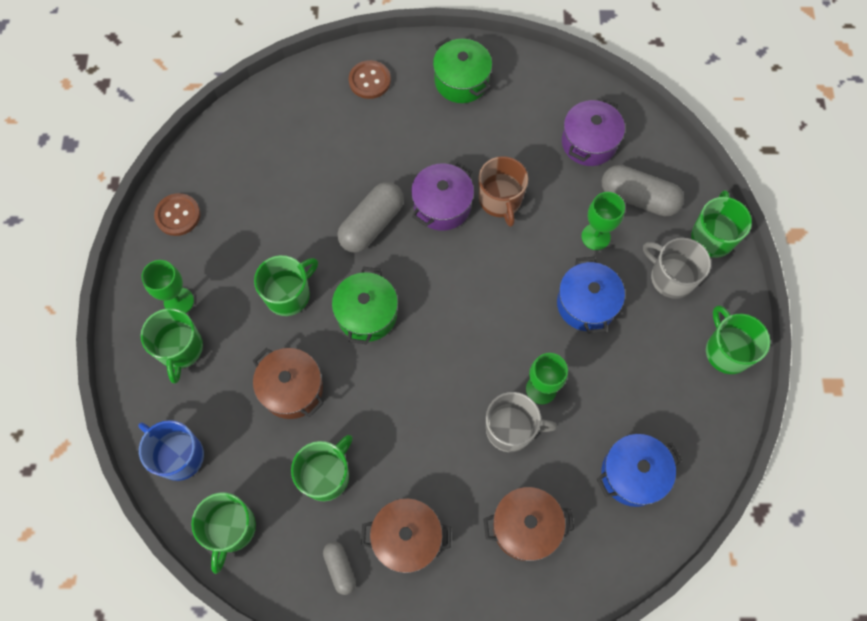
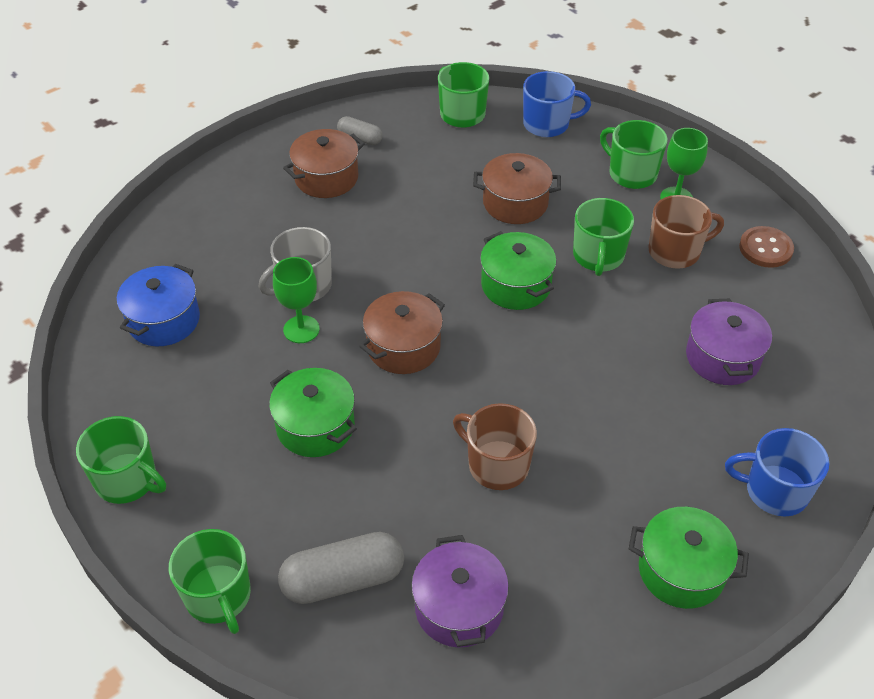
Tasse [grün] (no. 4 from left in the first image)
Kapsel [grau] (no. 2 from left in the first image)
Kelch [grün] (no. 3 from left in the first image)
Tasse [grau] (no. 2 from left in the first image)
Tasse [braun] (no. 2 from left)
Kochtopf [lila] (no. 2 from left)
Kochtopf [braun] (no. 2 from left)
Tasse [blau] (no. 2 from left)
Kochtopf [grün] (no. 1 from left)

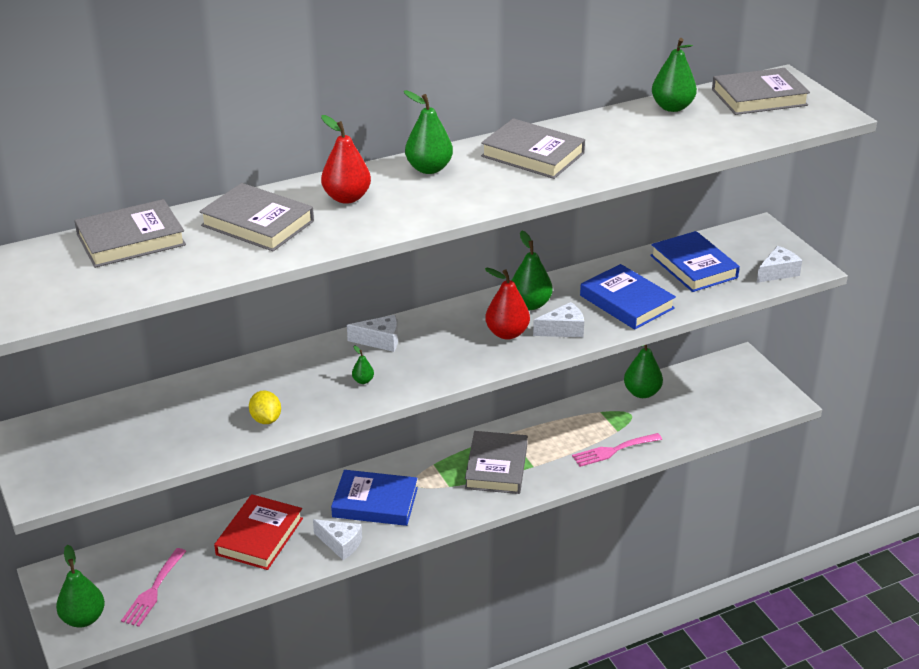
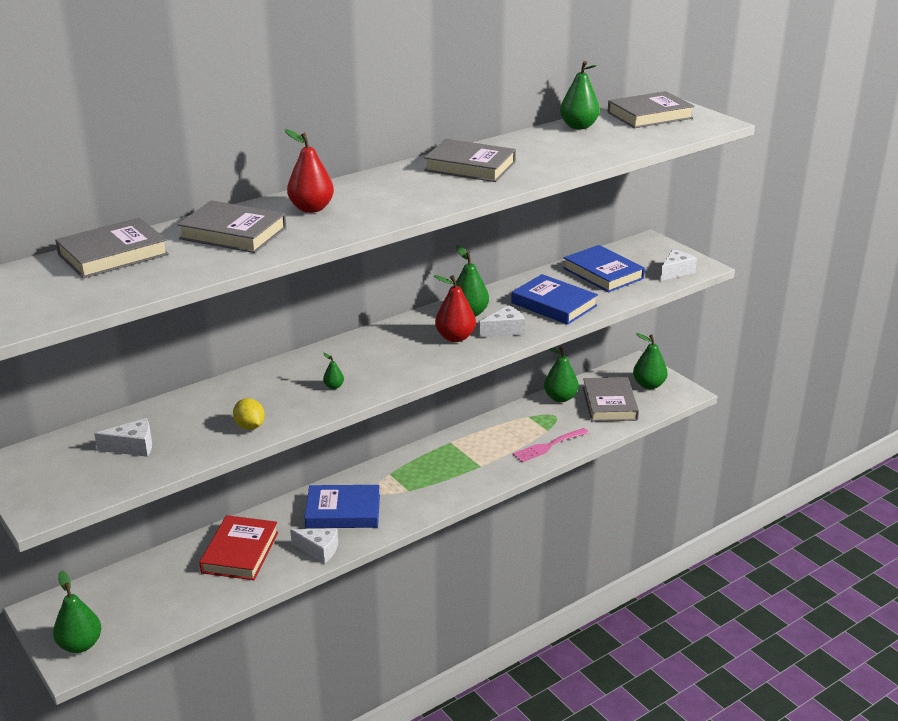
Gabel [rosa] (no. 1 from left in the first image)
Käse [weiß] (no. 1 from left)
Birne [grün] (no. 6 from left)
Buch [grau] (no. 4 from left)

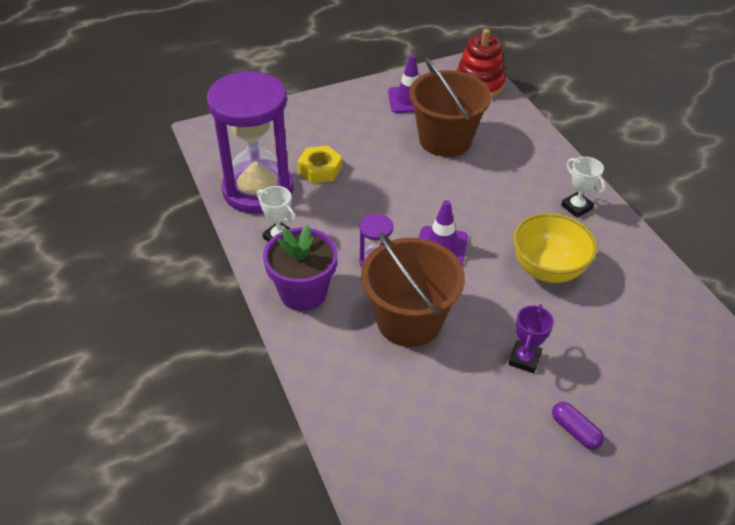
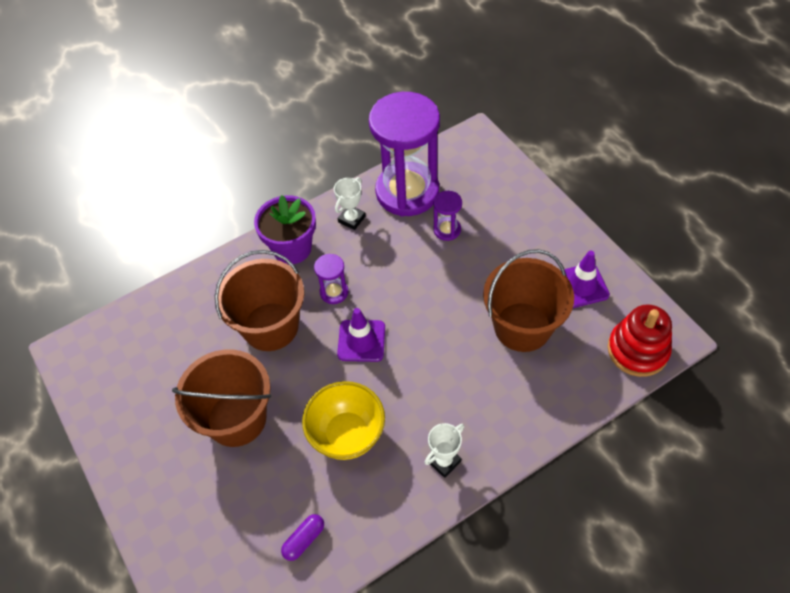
Kapsel [lila]
Sanduhr [lila] (no. 3 from left)
Eimer [braun] (no. 1 from left)

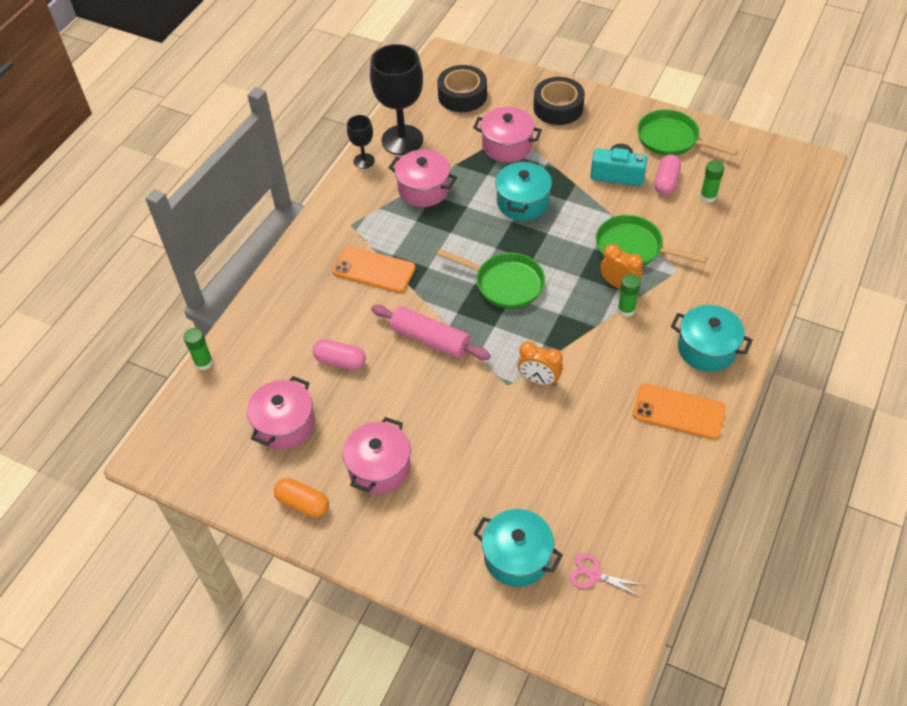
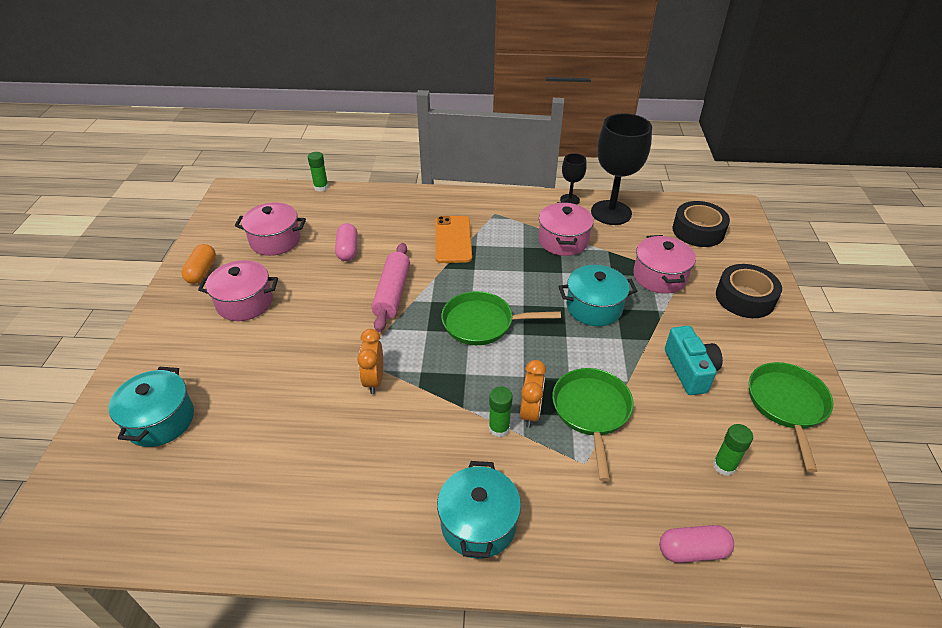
Schere [rosa]
Handy [orange] (no. 2 from left in the first image)
Kapsel [rosa] (no. 2 from left)
Pfanne [grün] (no. 1 from left)

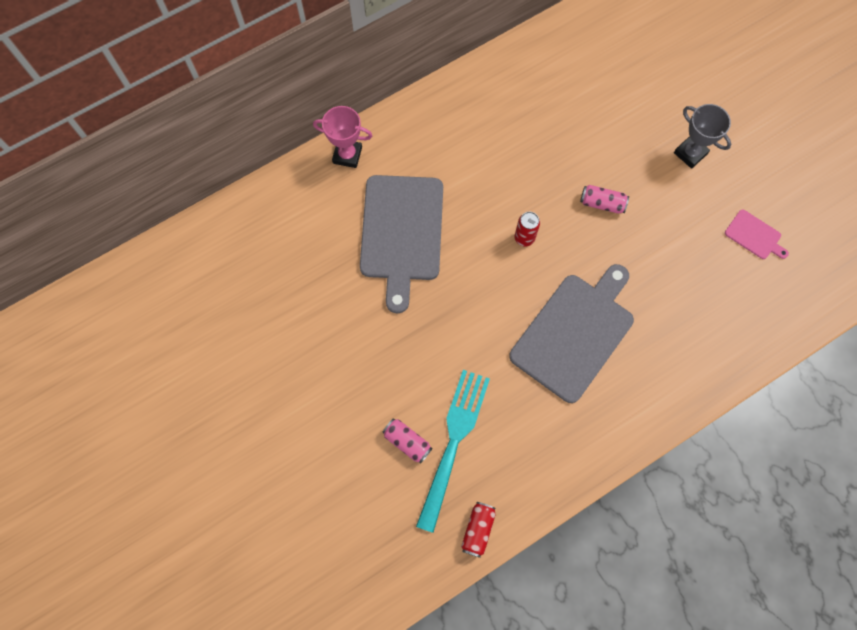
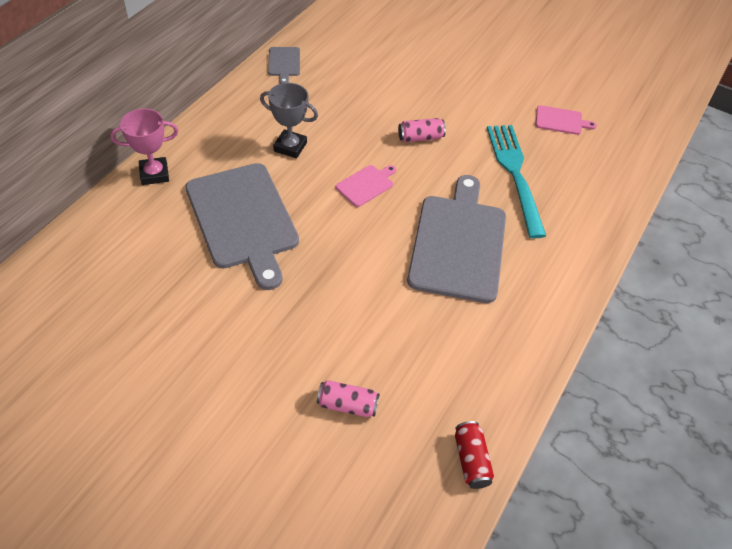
Schneidebrett [grau] (no. 2 from left)
Gabel [türkis]
Pokal [grau]
Schneidebrett [rosa] (no. 1 from left)

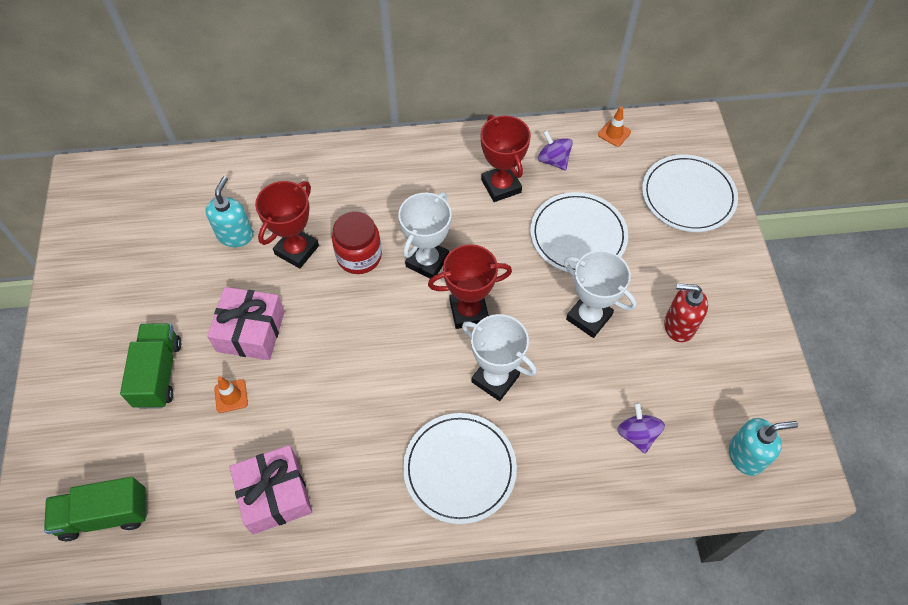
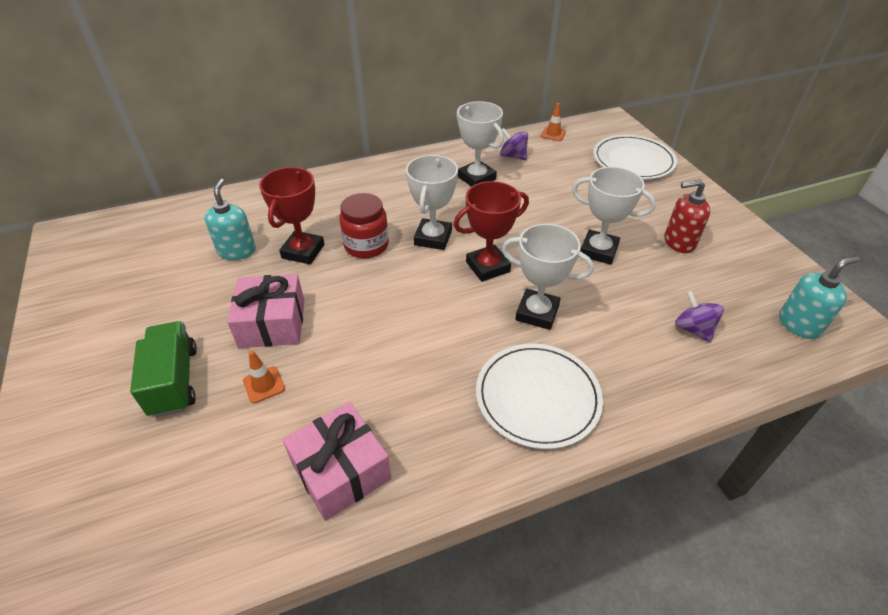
Lastwagen [grün] (no. 1 from left in the first image)
Teller [weiß] (no. 2 from left in the first image)
Pokal [weiß] (no. 2 from left)

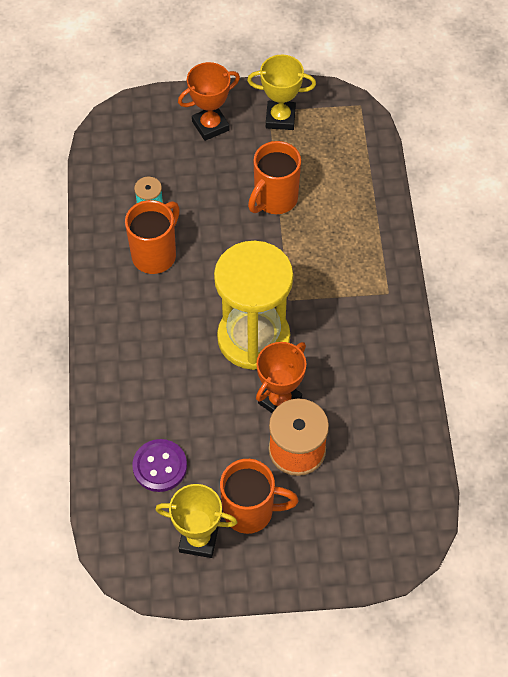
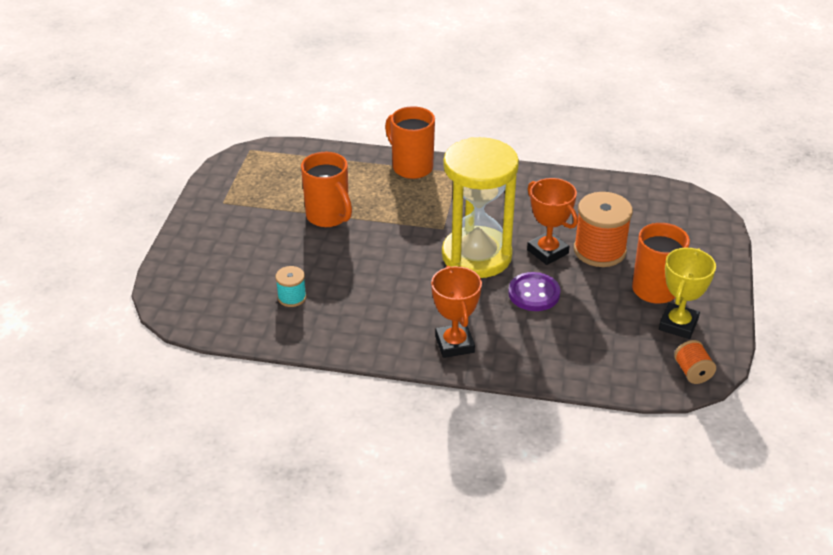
Pokal [gelb] (no. 2 from left in the first image)
Garnrolle [orange] (no. 2 from left)
Tasse [orange] (no. 2 from left)
Knopf [lila]
Pokal [orange] (no. 1 from left)

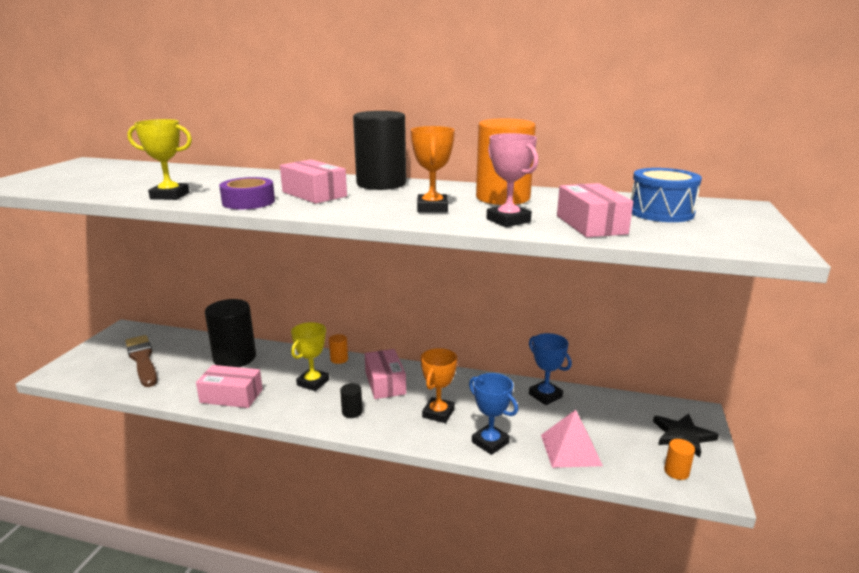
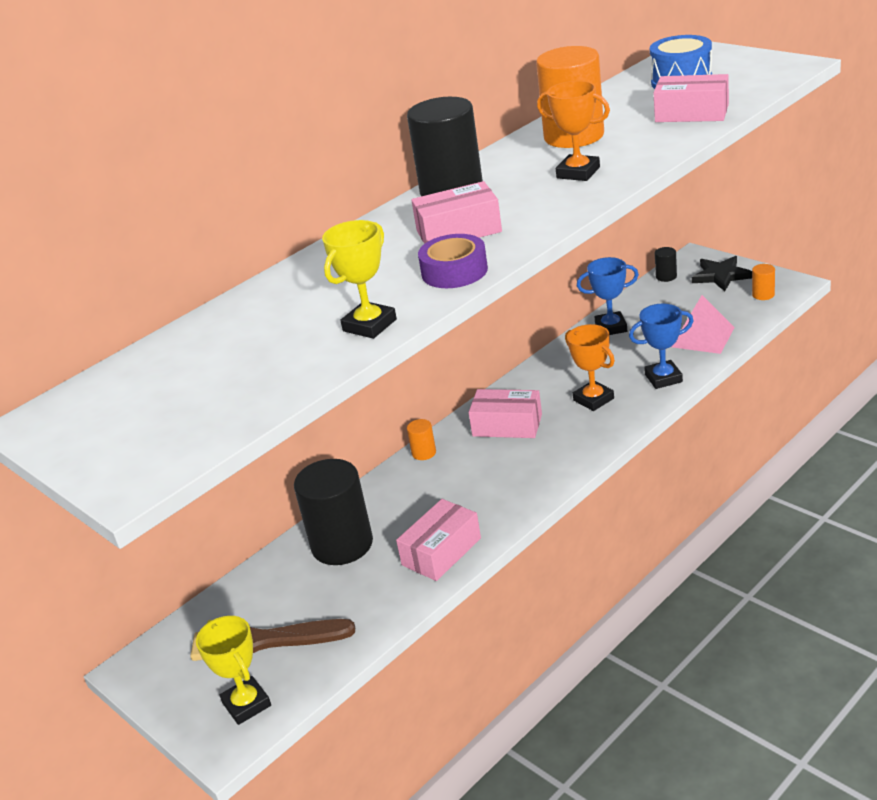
Pokal [rosa]
Pokal [gelb] (no. 1 from left)
Vollzylinder [schwarz] (no. 3 from left)

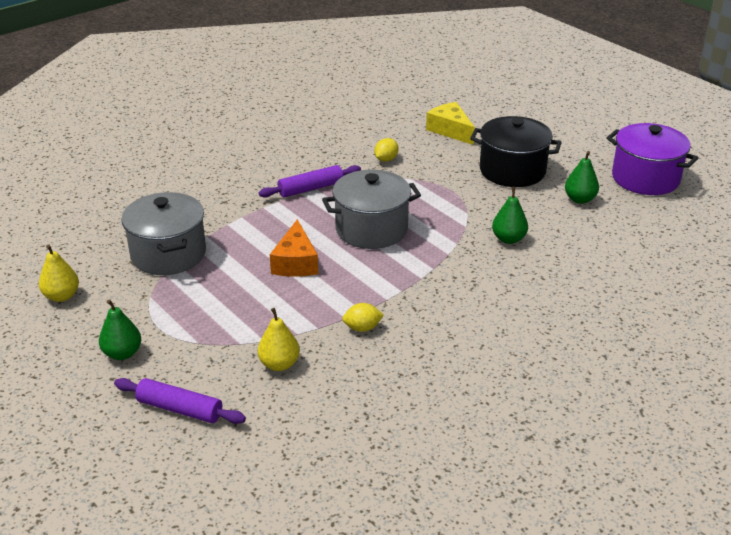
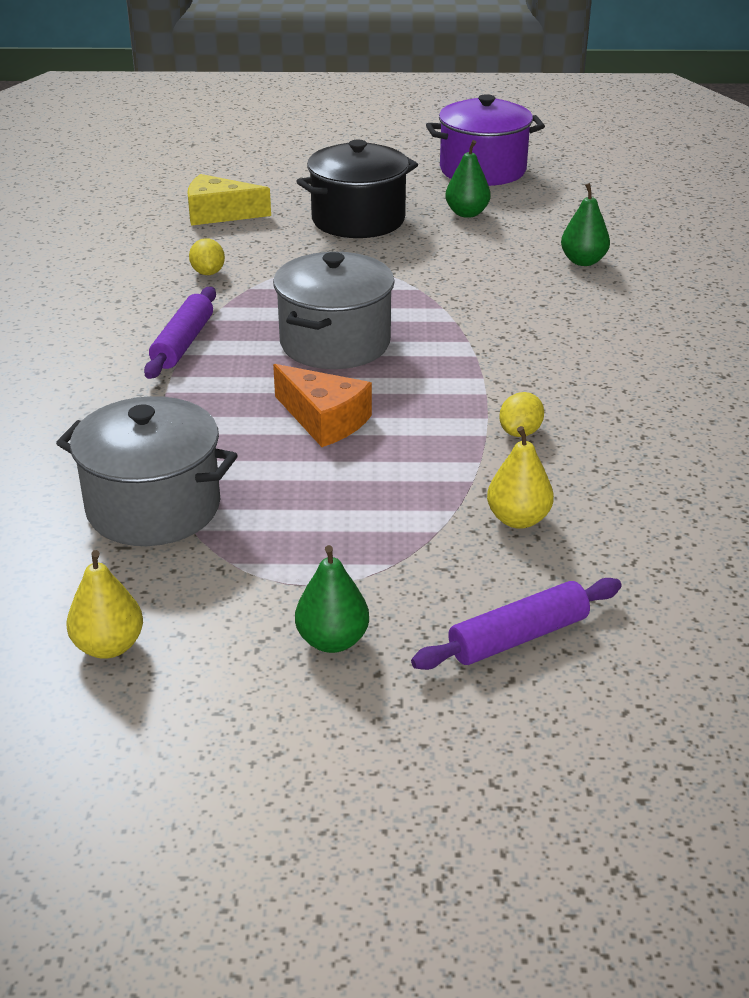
Birne [grün] (no. 3 from left)

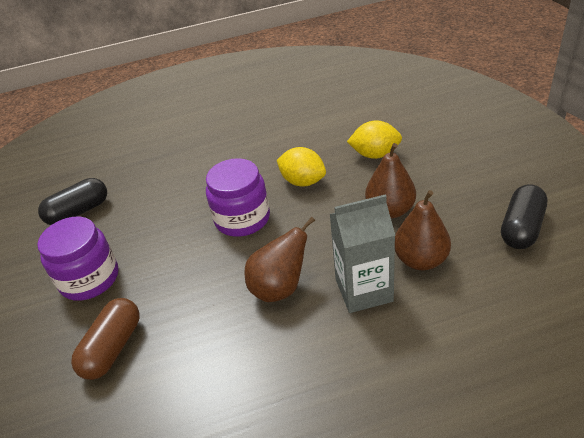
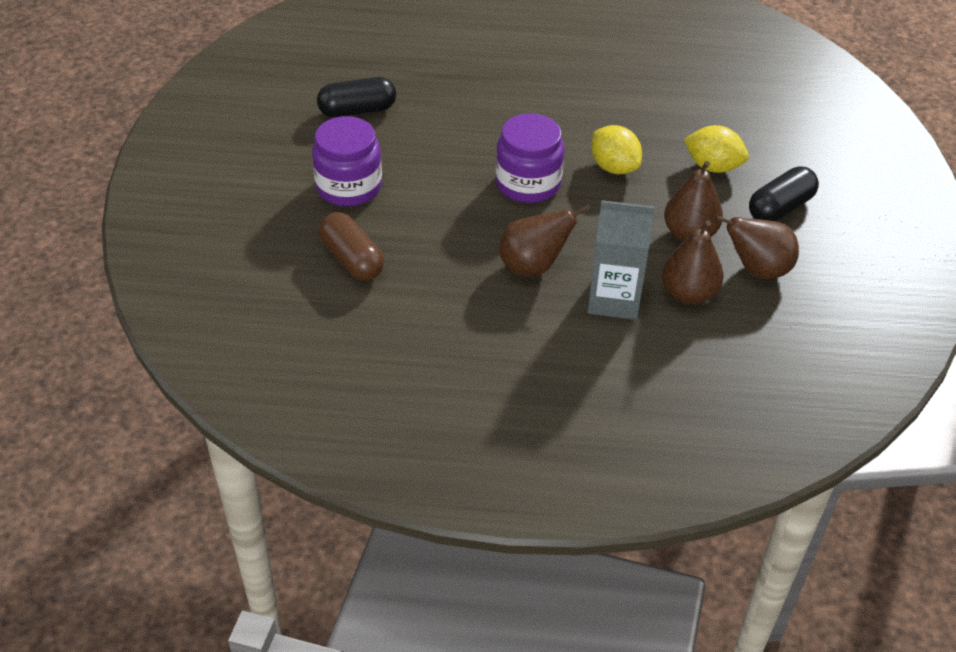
Birne [braun] (no. 4 from left)
Kapsel [schwarz] (no. 2 from left)
Kapsel [braun]

